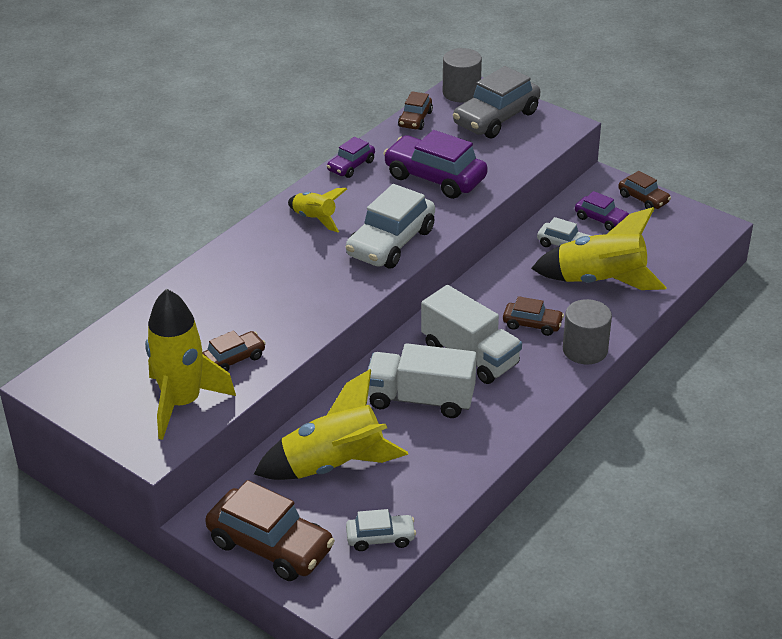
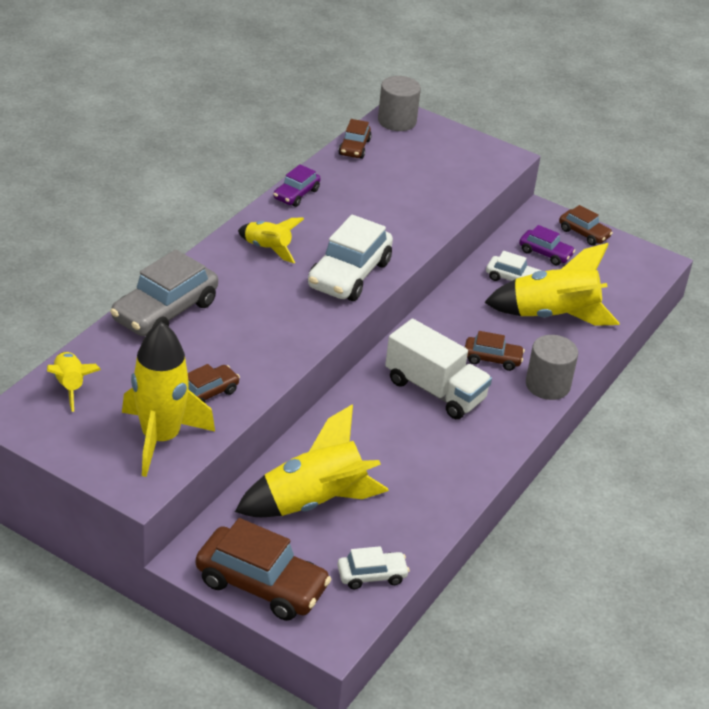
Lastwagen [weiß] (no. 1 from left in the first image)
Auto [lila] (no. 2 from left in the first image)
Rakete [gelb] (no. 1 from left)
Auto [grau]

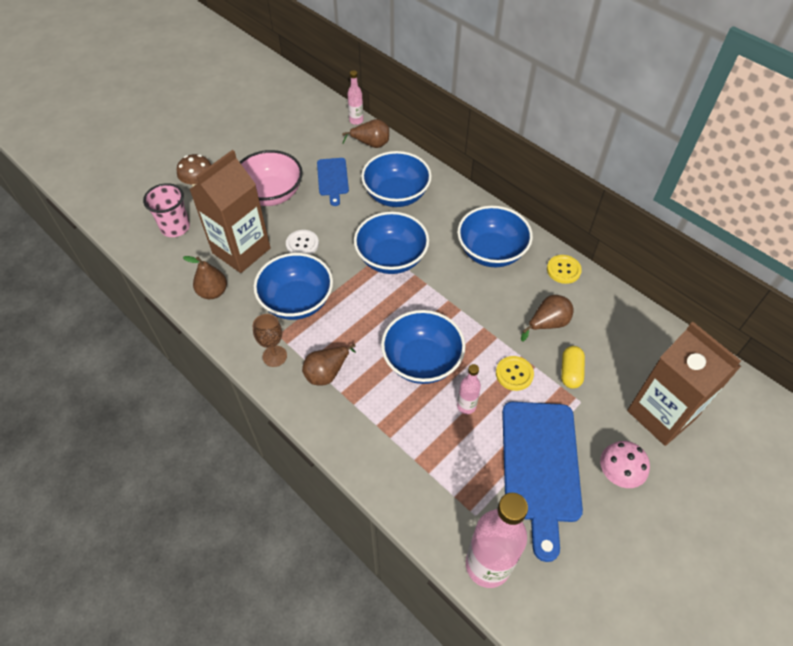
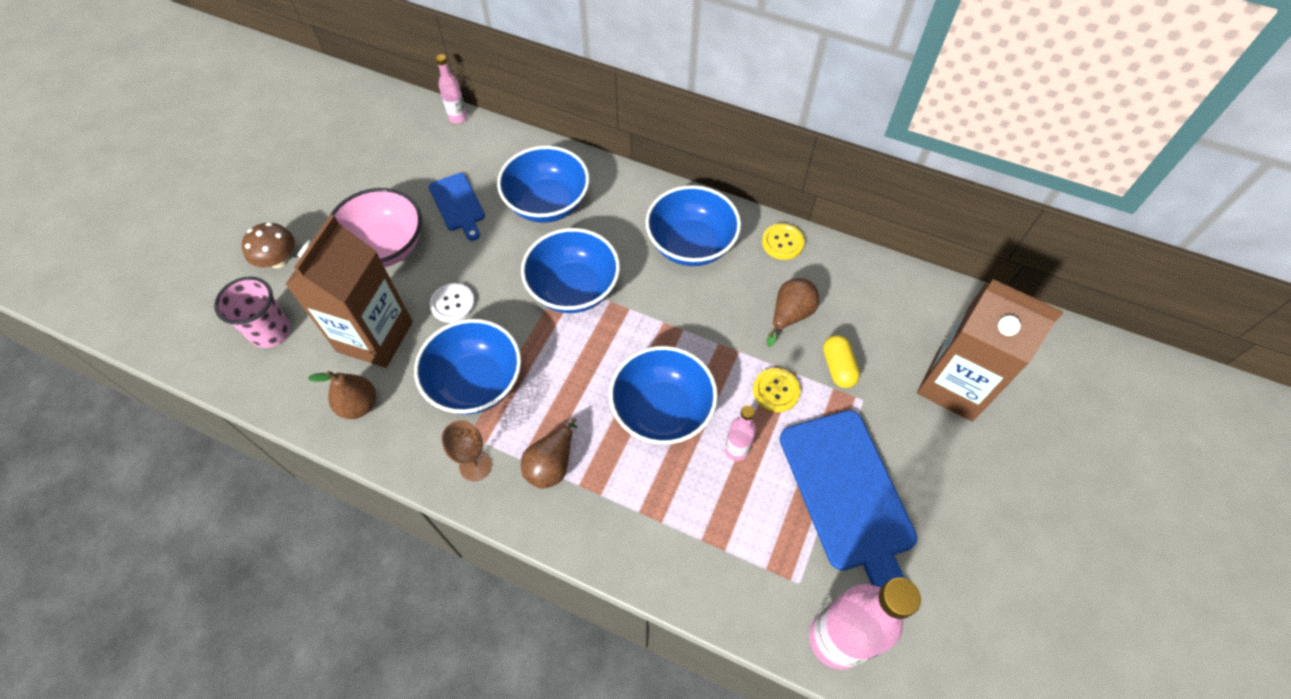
Birne [braun] (no. 3 from left in the first image)
Pilz [rosa]

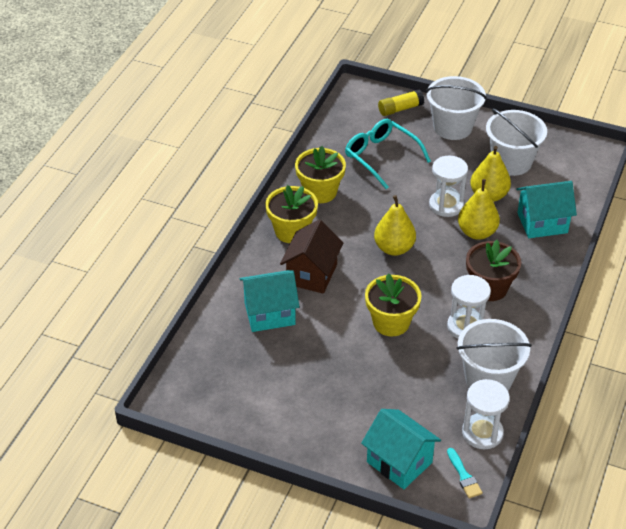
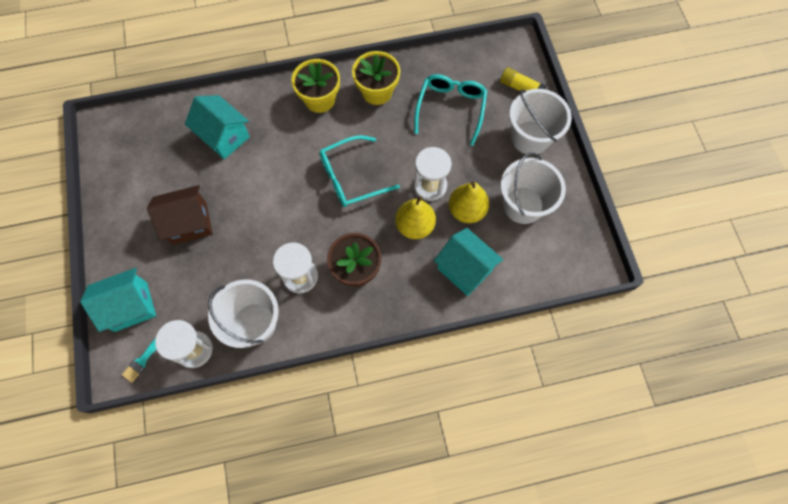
Blumentopf [gelb] (no. 3 from left in the first image)
Haus [braun]
Brille [türkis] (no. 1 from left)
Haus [türkis] (no. 1 from left)

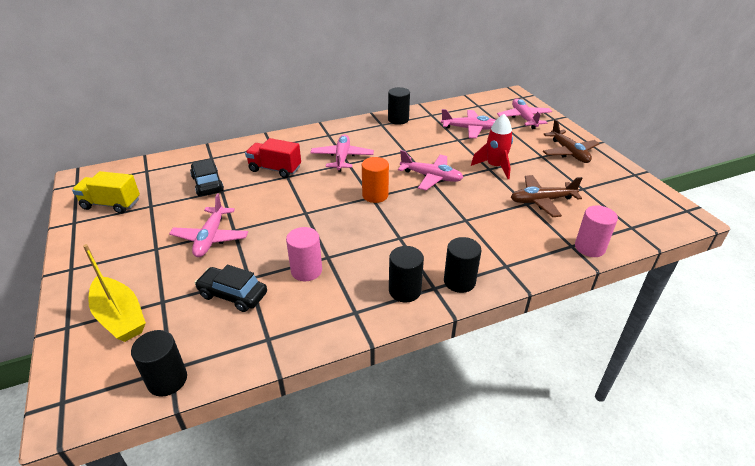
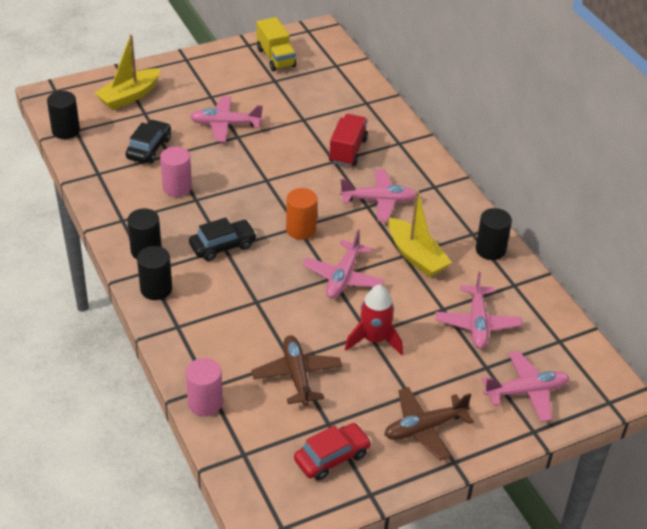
Auto [rot]
Boot [gelb] (no. 2 from left)
Auto [schwarz] (no. 2 from left)
Lastwagen [gelb]

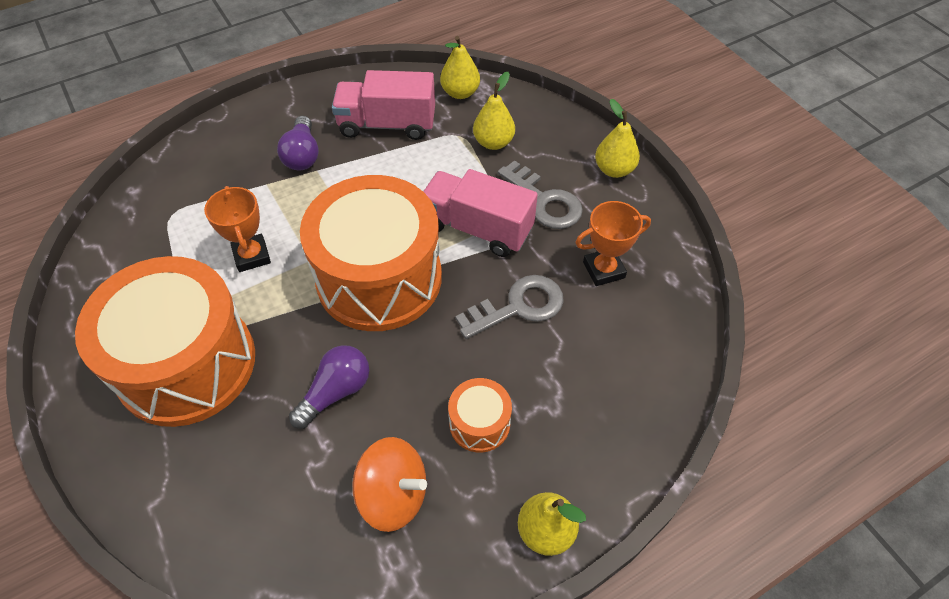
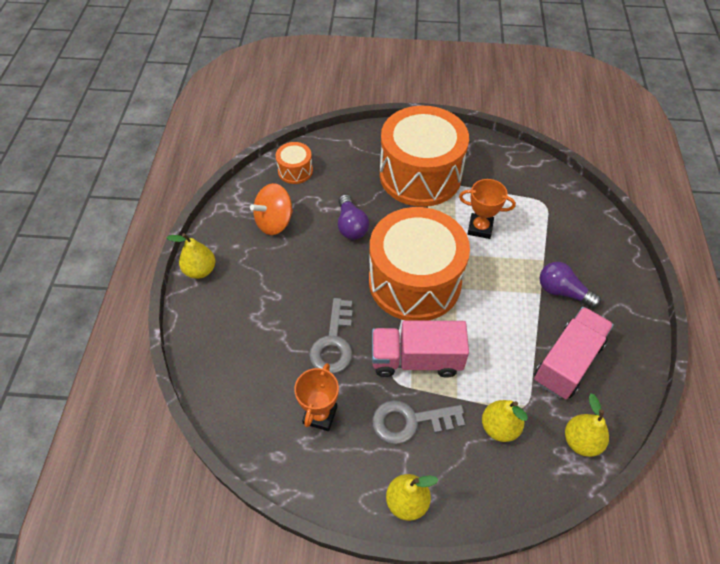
Trommel [orange] (no. 1 from left)
Lastwagen [rosa] (no. 1 from left)

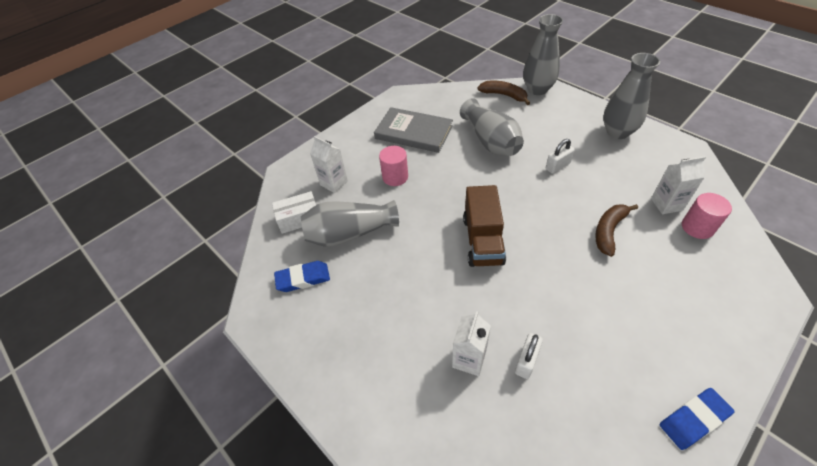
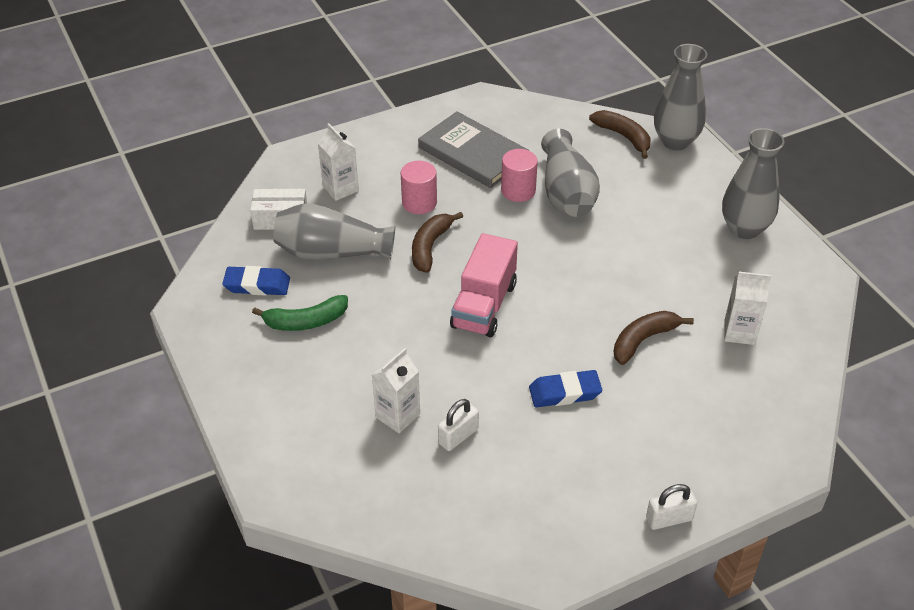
Banane [grün]
Banane [braun] (no. 1 from left)
Vorhängeschloss [weiß] (no. 2 from left)
Radiergummi [blau] (no. 2 from left)
Vollzylinder [rosa] (no. 2 from left)
Lastwagen [rosa]

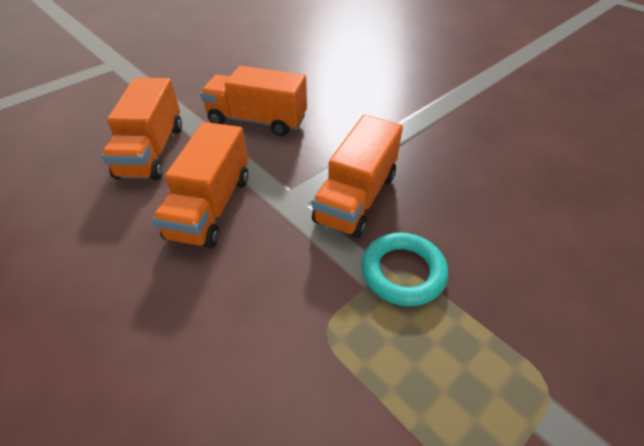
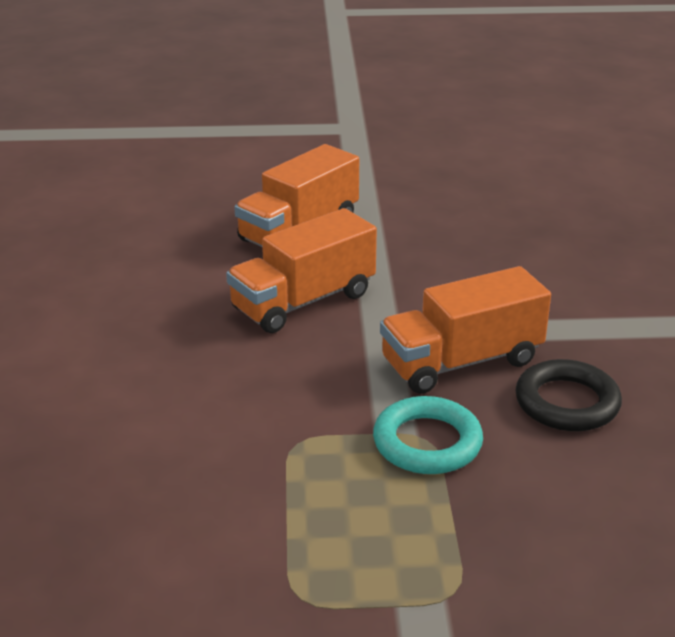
Lastwagen [orange] (no. 3 from left in the first image)
Ring [schwarz]

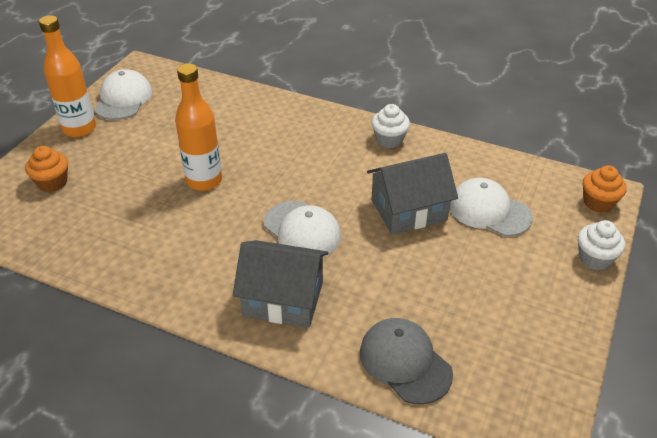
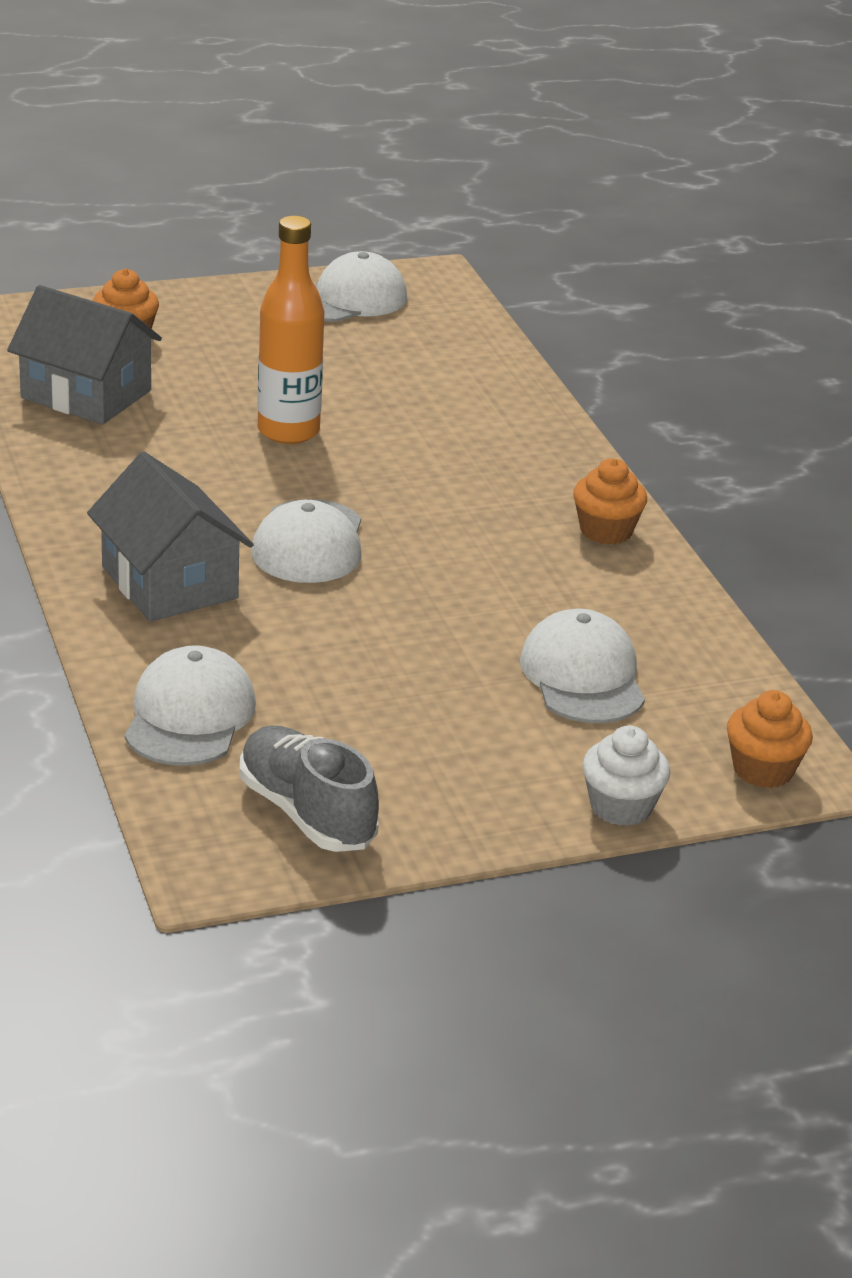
Flasche [orange] (no. 1 from left in the first image)
Schuh [grau]
Haus [grau] (no. 1 from left)
Kappe [weiß] (no. 1 from left)
Muffin [orange] (no. 2 from left)

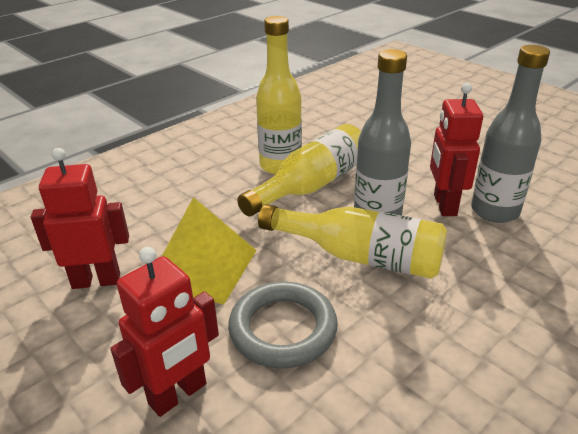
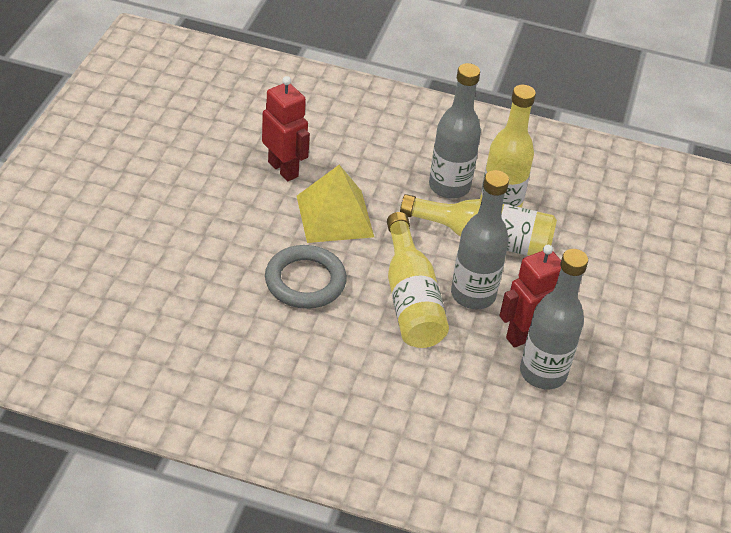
Roboter [rot] (no. 2 from left in the first image)
Flasche [grau] (no. 1 from left)

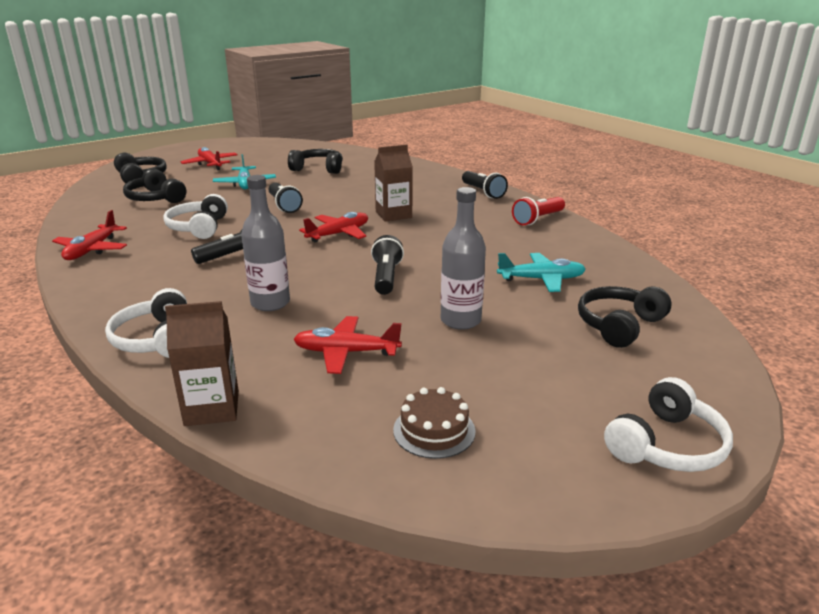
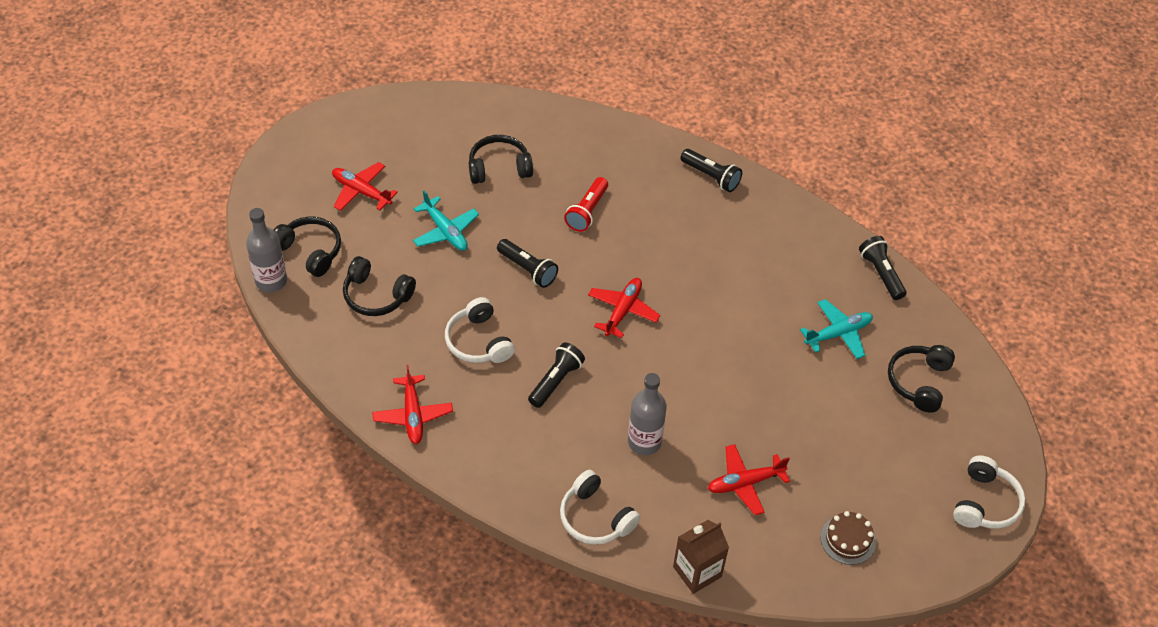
Getränkekarton [braun] (no. 2 from left in the first image)
Taschenlampe [schwarz] (no. 4 from left)
Flasche [grau] (no. 1 from left)
Taschenlampe [rot]

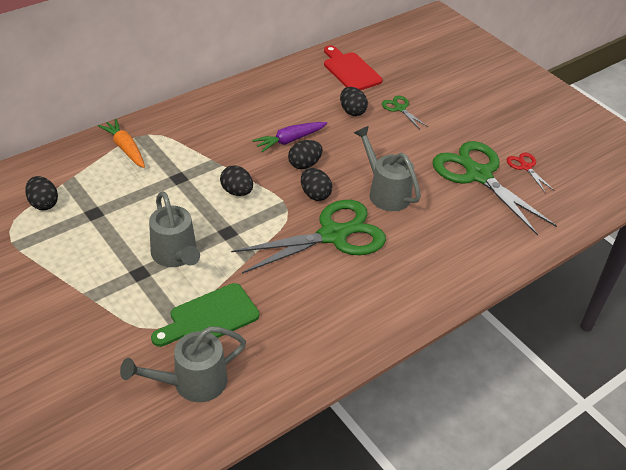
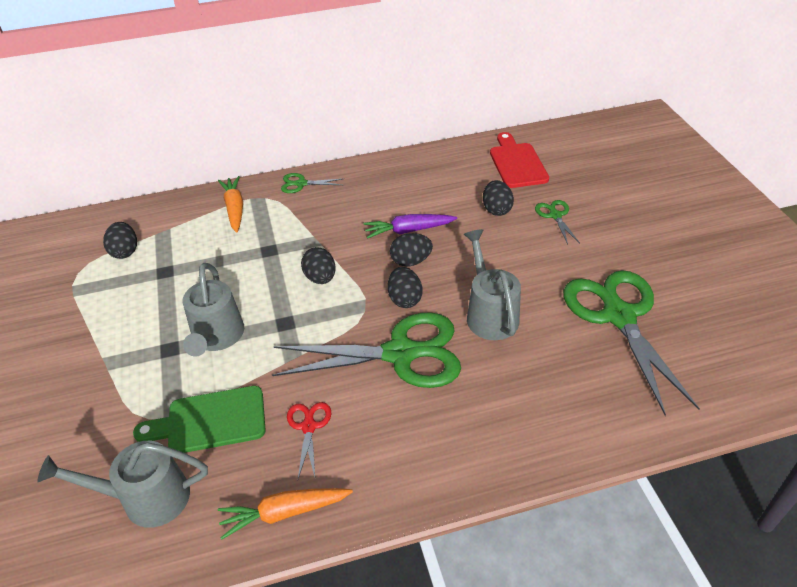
Karotte [orange] (no. 2 from left)
Schere [grün] (no. 1 from left)
Schere [rot]

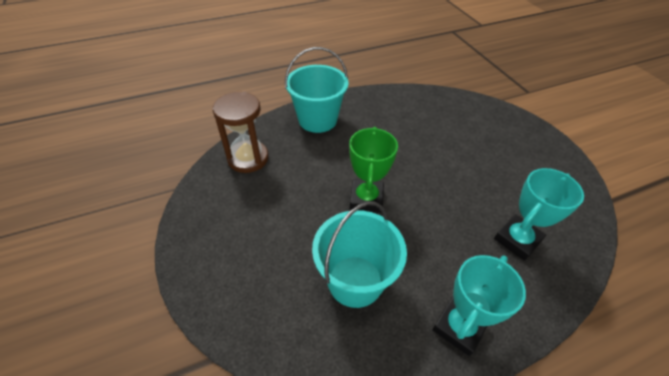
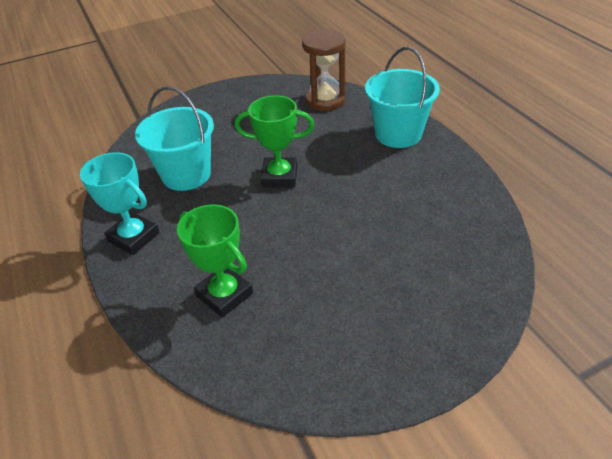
Pokal [grün] (no. 1 from left)

